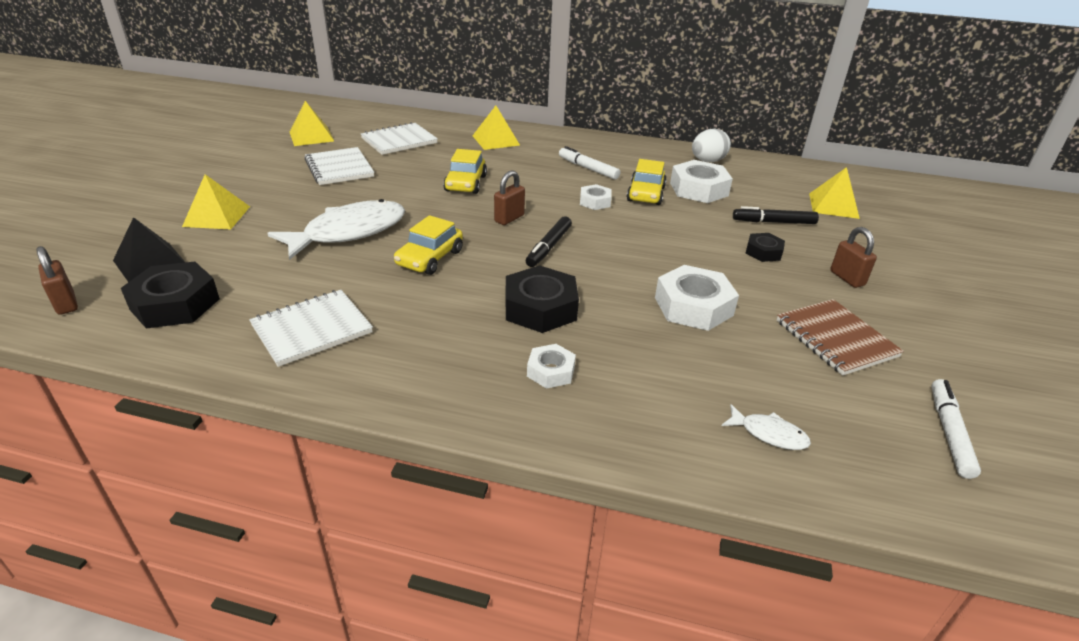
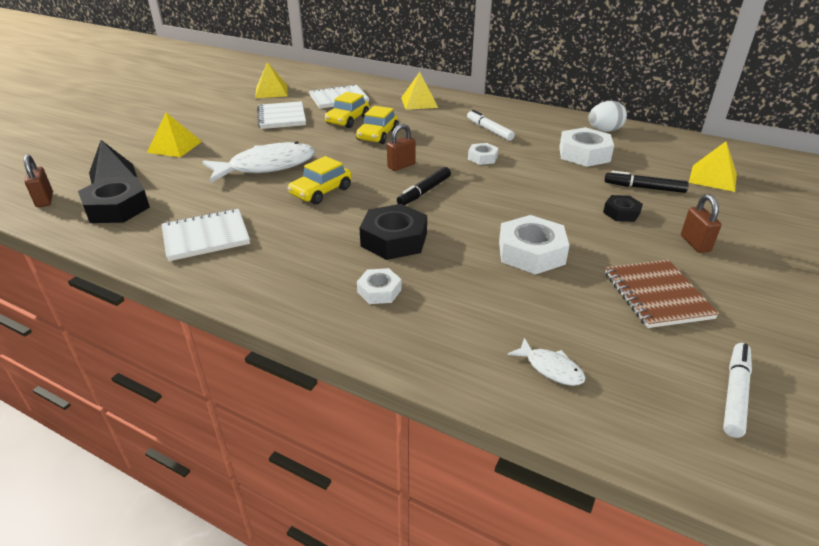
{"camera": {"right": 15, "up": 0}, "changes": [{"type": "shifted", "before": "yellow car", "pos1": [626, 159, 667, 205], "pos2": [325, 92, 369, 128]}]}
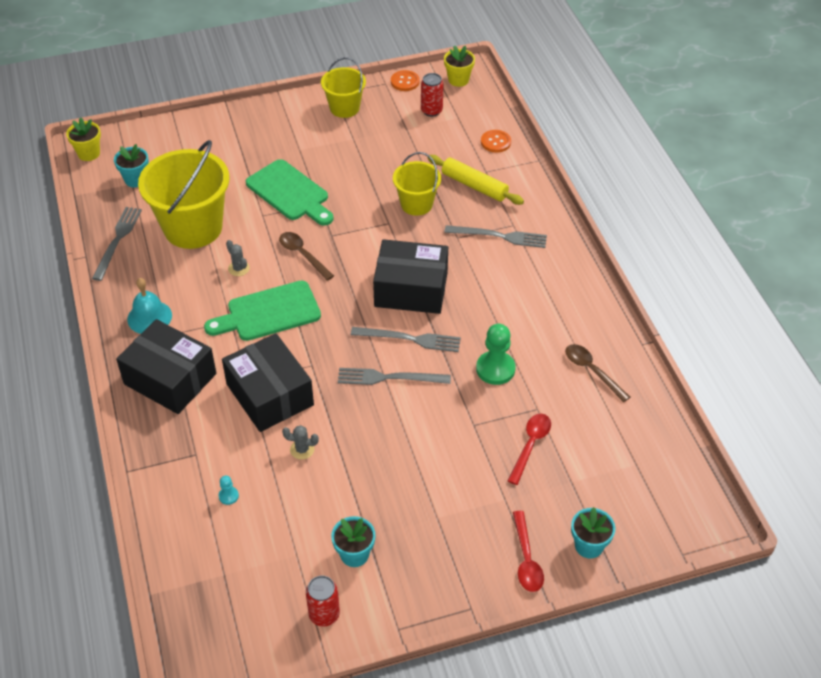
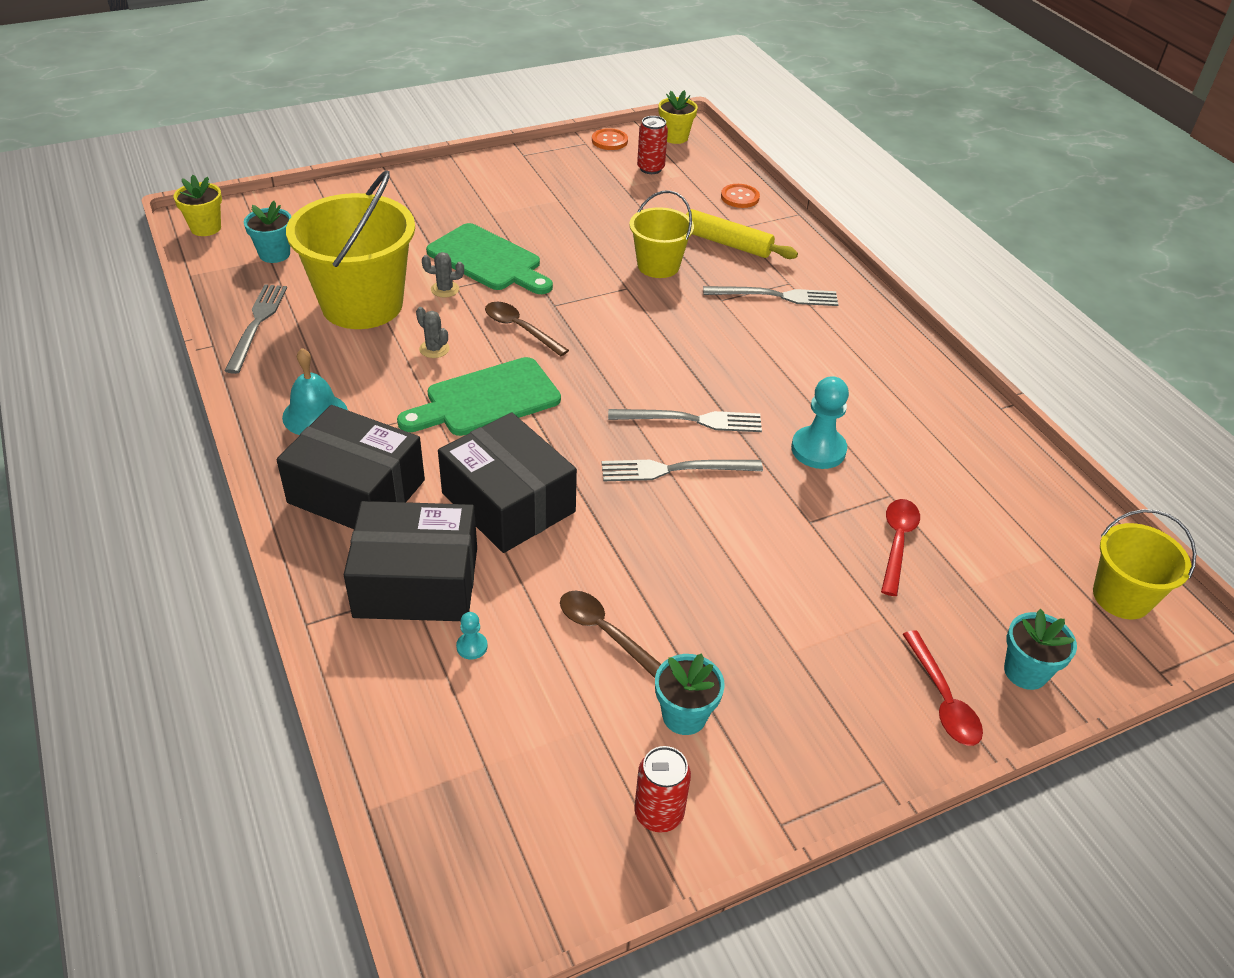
{"camera": {"right": -10, "up": -5}, "changes": [{"type": "shifted", "before": "grey cactus", "pos1": [282, 425, 319, 460], "pos2": [422, 252, 464, 298]}, {"type": "shifted", "before": "yellow bucket", "pos1": [321, 57, 366, 118], "pos2": [1093, 509, 1196, 619]}, {"type": "shifted", "before": "black box", "pos1": [373, 239, 448, 314], "pos2": [344, 501, 477, 621]}, {"type": "repainted", "before": "green pawn", "after": "turquoise pawn", "pos1": [476, 324, 516, 385], "pos2": [791, 376, 849, 469]}, {"type": "shifted", "before": "brown spoon", "pos1": [565, 344, 630, 402], "pos2": [560, 591, 661, 678]}]}
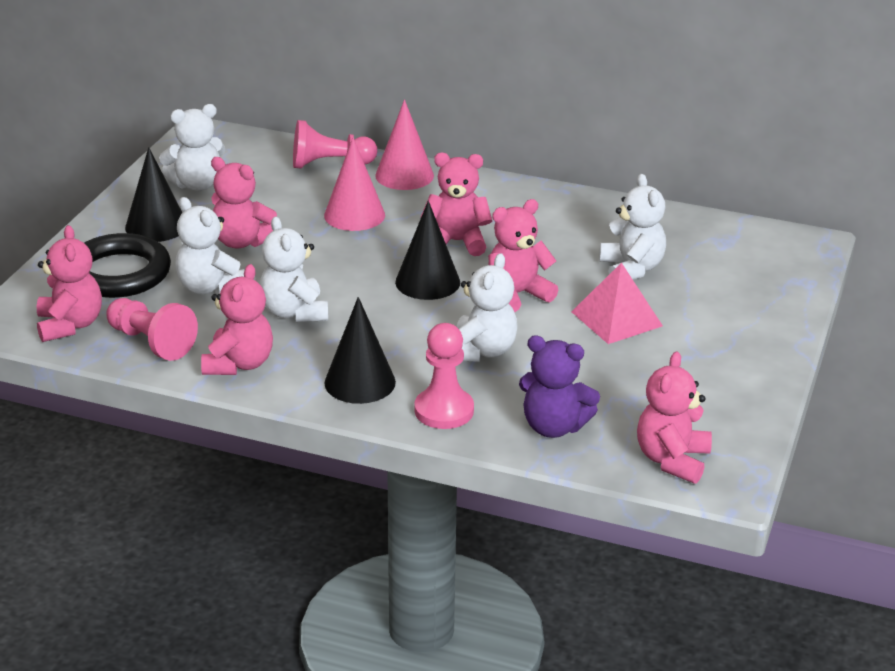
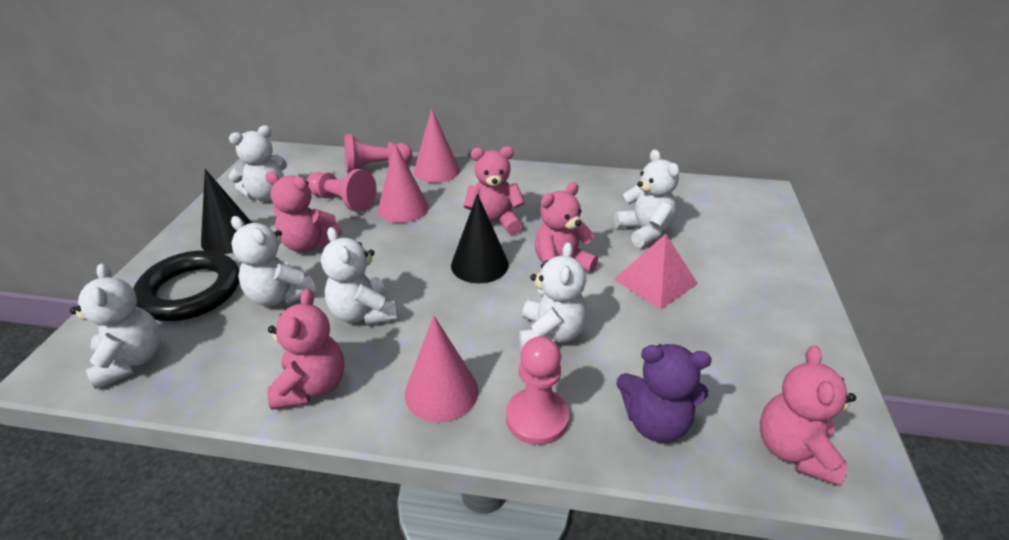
{"camera": {"right": -10, "up": 5}, "changes": [{"type": "repainted", "before": "pink teddy bear", "after": "white teddy bear", "pos1": [37, 225, 102, 342], "pos2": [70, 263, 161, 389]}, {"type": "shifted", "before": "pink pawn", "pos1": [106, 298, 198, 361], "pos2": [306, 169, 377, 212]}, {"type": "repainted", "before": "black cone", "after": "pink cone", "pos1": [324, 297, 396, 404], "pos2": [405, 315, 478, 423]}]}
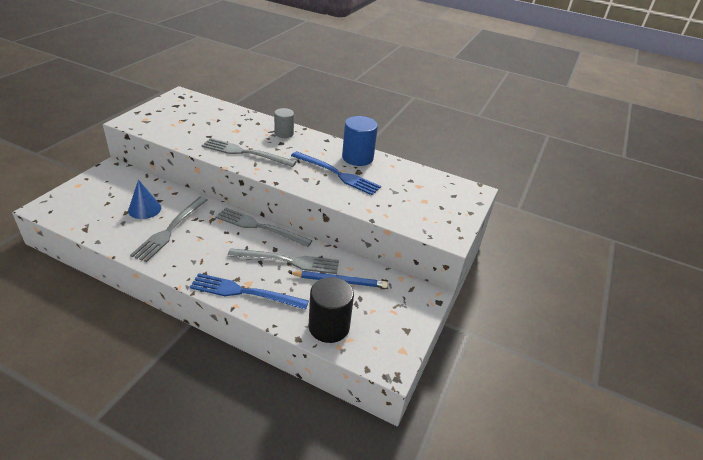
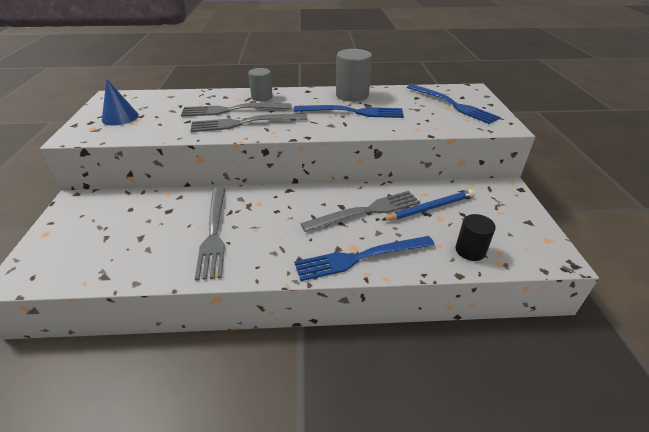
{"camera": {"right": -25, "up": 0}, "changes": [{"type": "shifted", "before": "blue cone", "pos1": [128, 180, 161, 219], "pos2": [102, 79, 139, 125]}, {"type": "shifted", "before": "grey fork", "pos1": [215, 207, 312, 247], "pos2": [181, 103, 291, 117]}, {"type": "scaled", "before": "black cylinder", "pos1": [309, 277, 354, 343], "pos2": [455, 214, 496, 261], "scale": 0.63}, {"type": "repainted", "before": "blue cylinder", "after": "grey cylinder", "pos1": [342, 116, 378, 166], "pos2": [336, 49, 372, 102]}, {"type": "new", "after": "blue fork", "pos2": [407, 84, 501, 124]}]}
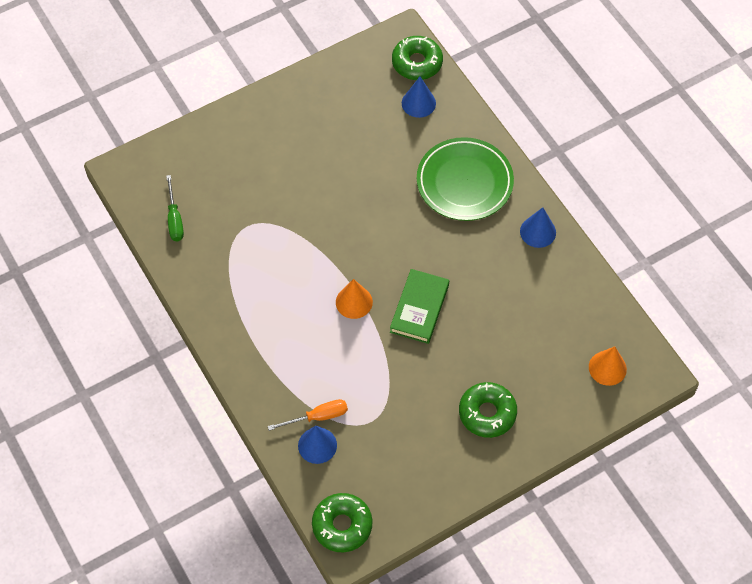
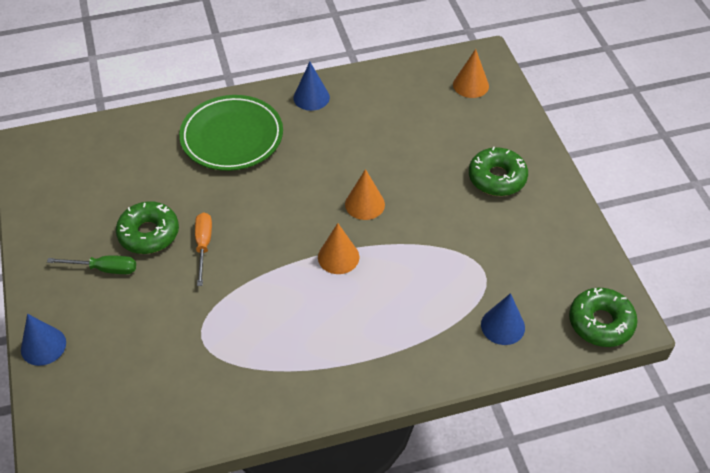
{"camera": {"right": -75, "up": -10}, "changes": [{"type": "shifted", "before": "green screwdriver", "pos1": [166, 175, 184, 241], "pos2": [47, 256, 136, 274]}, {"type": "shifted", "before": "orange screwdriver", "pos1": [268, 399, 348, 431], "pos2": [195, 212, 212, 286]}, {"type": "swapped", "before": "green book", "after": "orange cone", "pos1": [390, 269, 449, 344], "pos2": [345, 169, 385, 220]}, {"type": "shifted", "before": "green donut", "pos1": [392, 36, 443, 80], "pos2": [116, 201, 179, 254]}, {"type": "shifted", "before": "blue cone", "pos1": [402, 77, 436, 118], "pos2": [21, 314, 66, 366]}]}
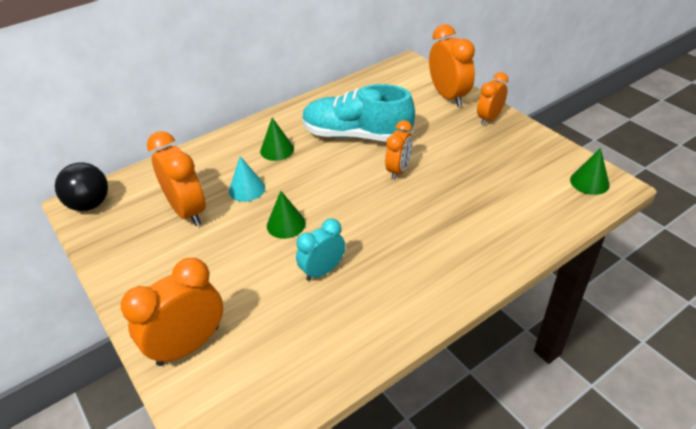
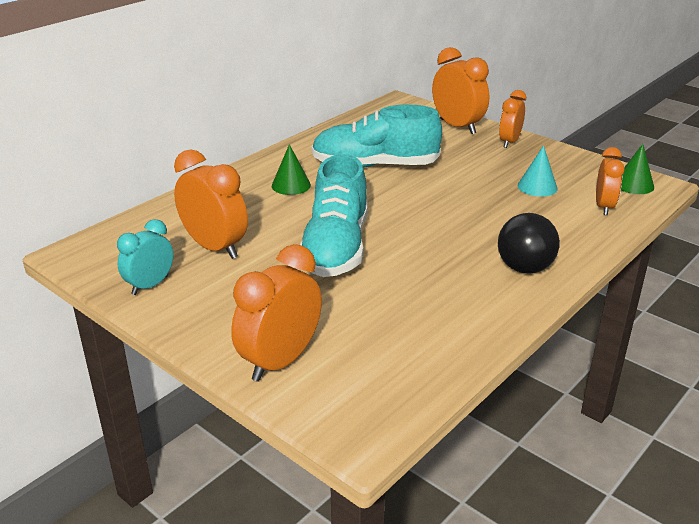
{"camera": {"right": -15, "up": -10}, "changes": [{"type": "shifted", "before": "black ball", "pos1": [55, 163, 108, 211], "pos2": [498, 213, 560, 273]}, {"type": "shifted", "before": "turquoise cone", "pos1": [229, 156, 265, 202], "pos2": [518, 146, 558, 197]}, {"type": "swapped", "before": "green cone", "after": "turquoise shoe", "pos1": [267, 191, 306, 239], "pos2": [300, 154, 368, 277]}, {"type": "shifted", "before": "turquoise clock", "pos1": [296, 219, 345, 281], "pos2": [117, 219, 173, 295]}, {"type": "shifted", "before": "orange clock", "pos1": [385, 120, 413, 180], "pos2": [596, 147, 624, 215]}]}
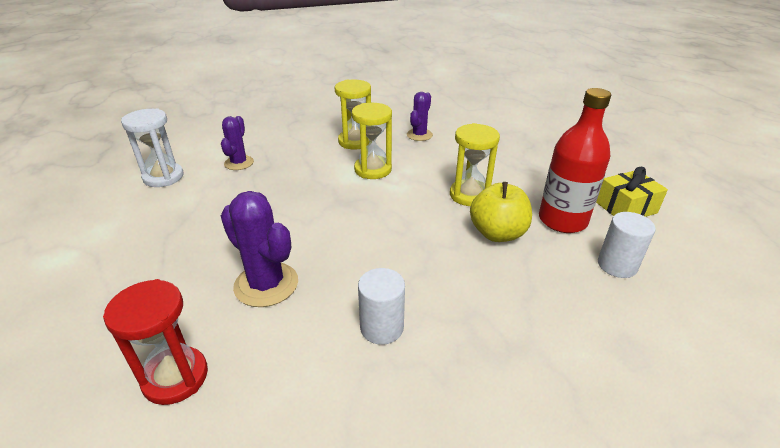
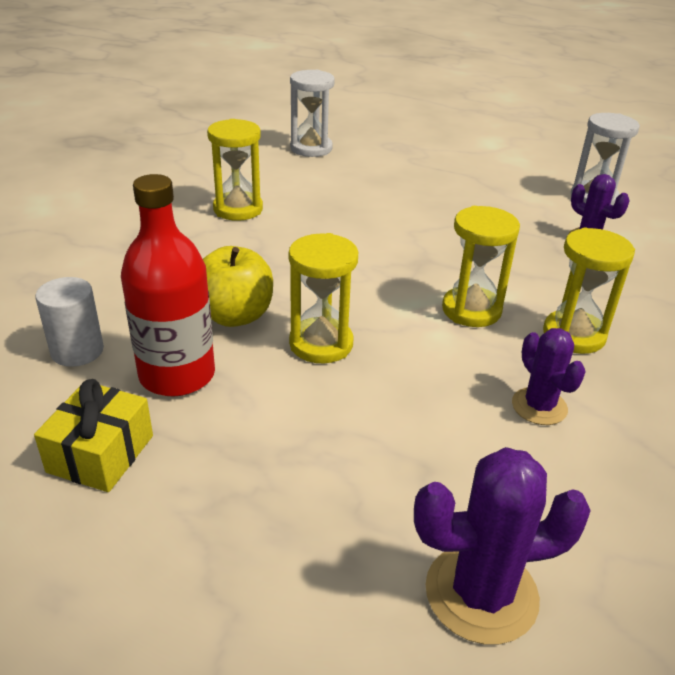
{"camera": {"right": 130, "up": 0}, "changes": [{"type": "repainted", "before": "red hourglass", "after": "white hourglass", "pos1": [103, 279, 208, 405], "pos2": [290, 70, 335, 157]}, {"type": "shifted", "before": "purple cactus", "pos1": [221, 191, 298, 307], "pos2": [414, 447, 591, 645]}, {"type": "swapped", "before": "white cylinder", "after": "yellow hourglass", "pos1": [358, 268, 405, 345], "pos2": [207, 119, 263, 221]}]}
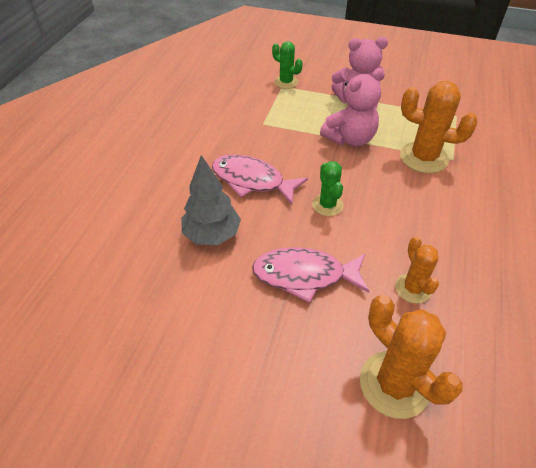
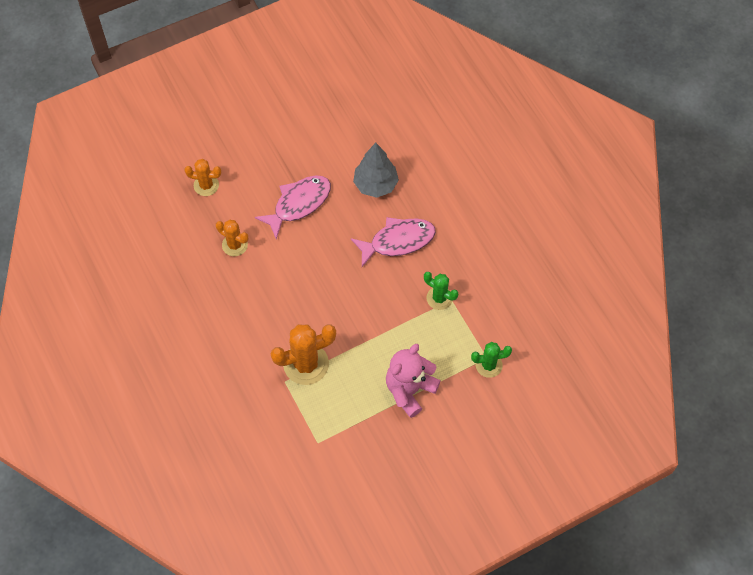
{"camera": {"right": 135, "up": 15}, "changes": [{"type": "shifted", "before": "green cactus", "pos1": [312, 161, 343, 216], "pos2": [424, 272, 458, 310]}, {"type": "gone", "before": "pink teddy bear", "pos1": [320, 68, 383, 146]}, {"type": "scaled", "before": "orange cactus", "pos1": [360, 295, 463, 419], "pos2": [184, 159, 221, 196], "scale": 0.59}]}
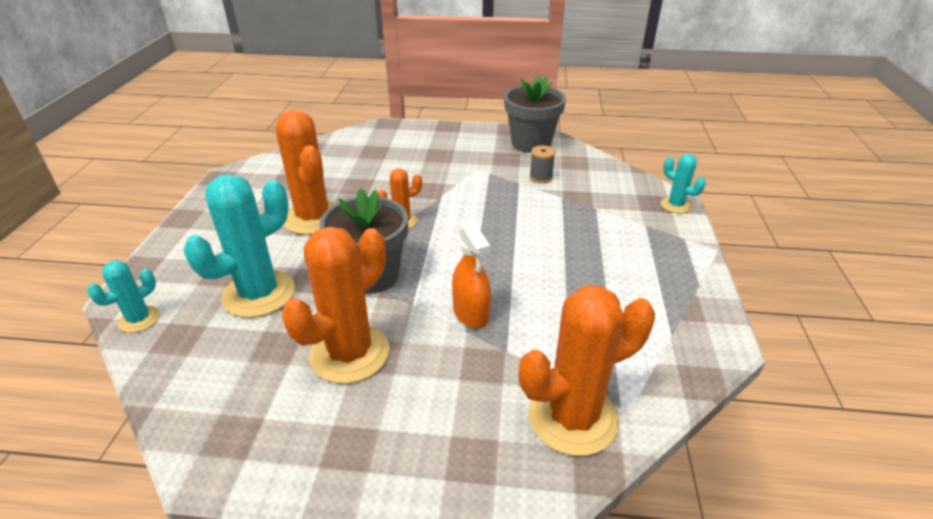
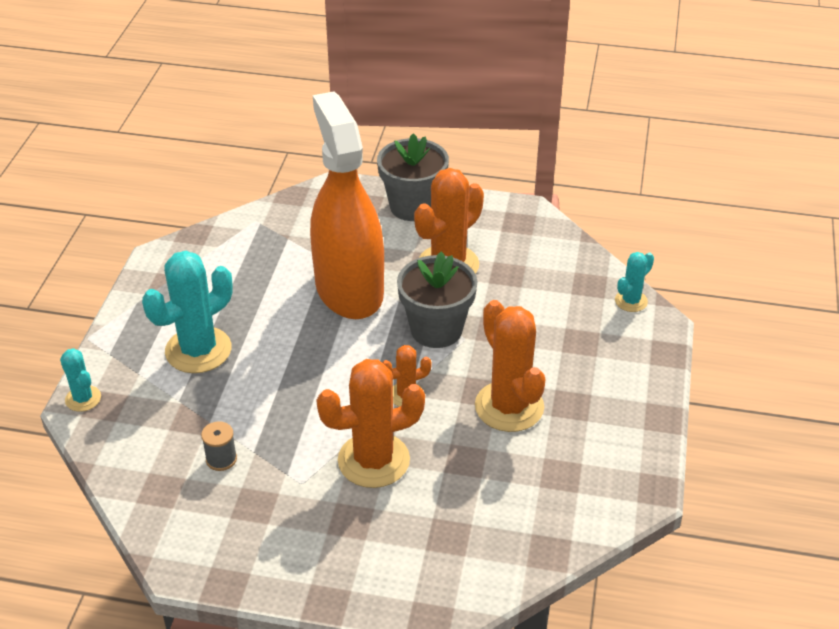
{"camera": {"right": -175, "up": 5}, "changes": [{"type": "shifted", "before": "turquoise cactus", "pos1": [184, 174, 295, 318], "pos2": [142, 251, 233, 373]}, {"type": "scaled", "before": "orange spray bottle", "pos1": [452, 223, 491, 328], "pos2": [310, 91, 384, 319], "scale": 2.33}, {"type": "shifted", "before": "grey flower pot", "pos1": [504, 75, 566, 153], "pos2": [377, 133, 449, 221]}, {"type": "shifted", "before": "orange cactus", "pos1": [519, 286, 655, 456], "pos2": [316, 359, 425, 488]}]}
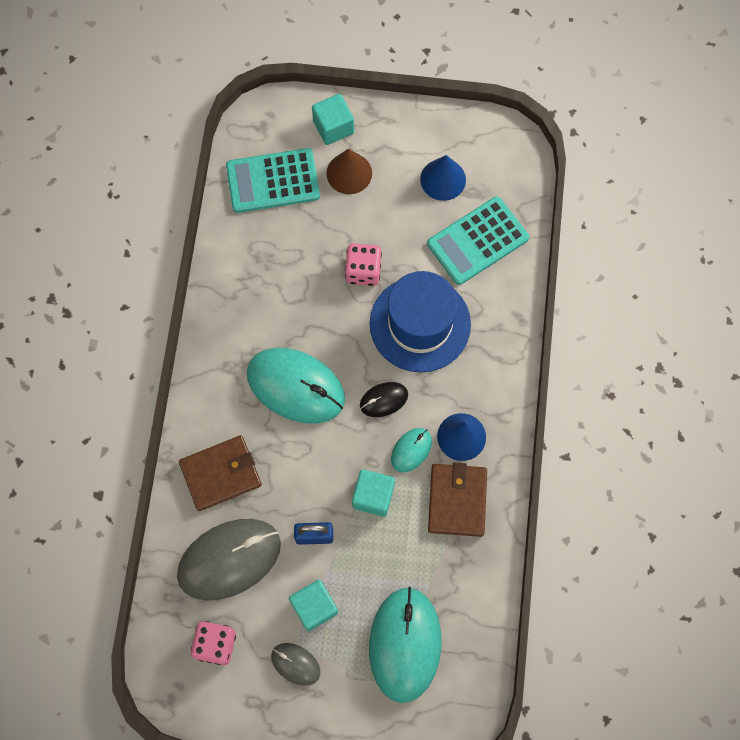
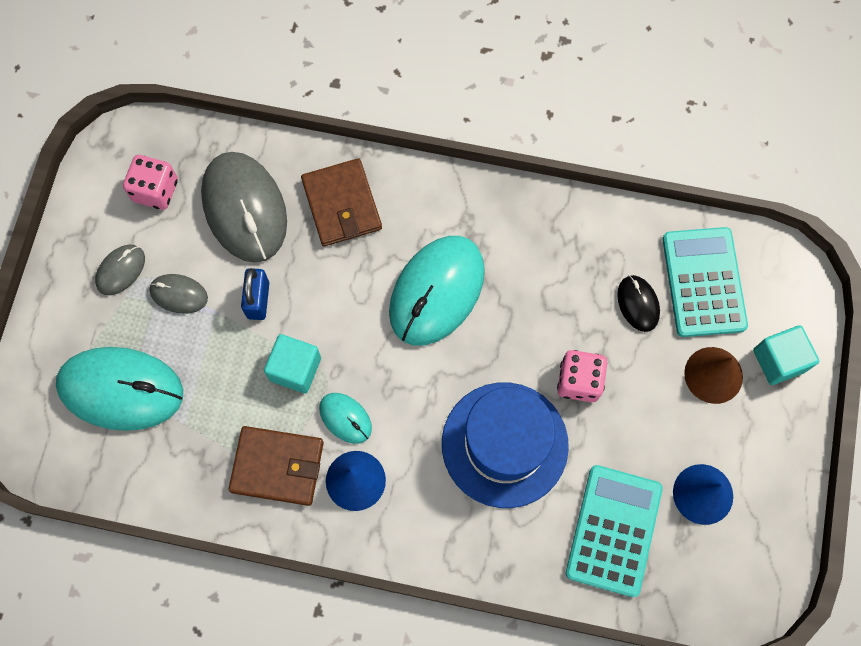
{"camera": {"right": 95, "up": 0}, "changes": [{"type": "swapped", "before": "turquoise cube", "after": "grey mouse", "pos1": [289, 580, 338, 631], "pos2": [149, 274, 208, 314]}, {"type": "shifted", "before": "black mouse", "pos1": [360, 382, 408, 417], "pos2": [617, 275, 660, 332]}, {"type": "rotated", "before": "turquoise calculator", "pos1": [427, 196, 529, 285], "pos2": [566, 465, 663, 597], "turn": 45}]}
